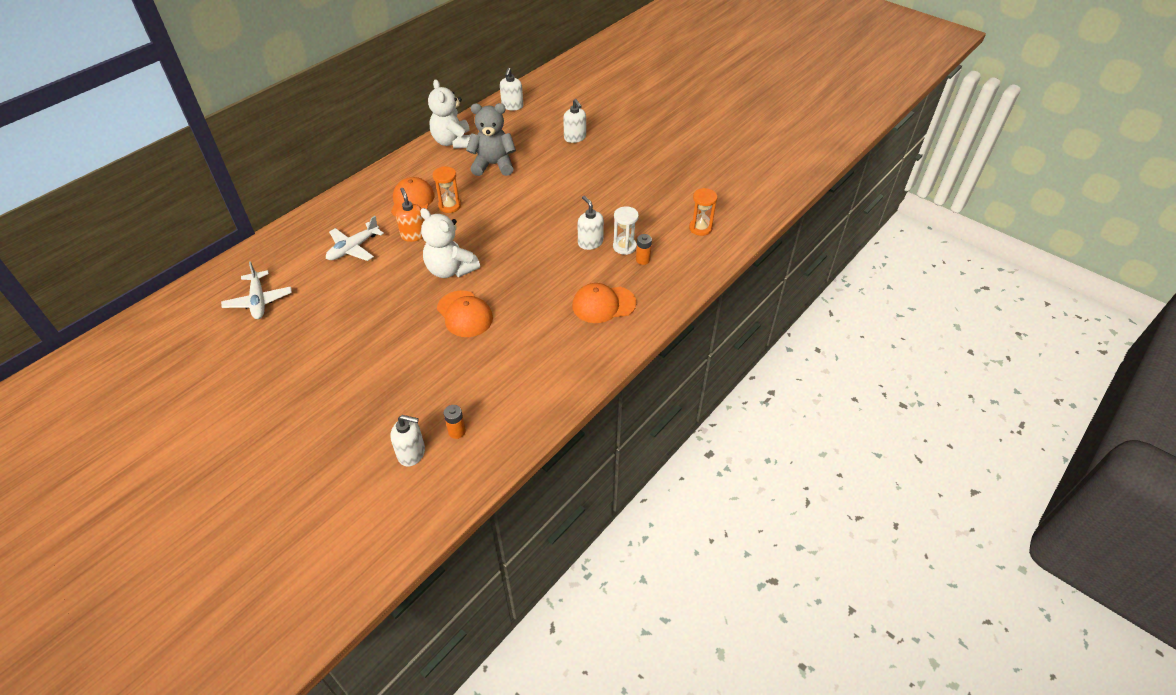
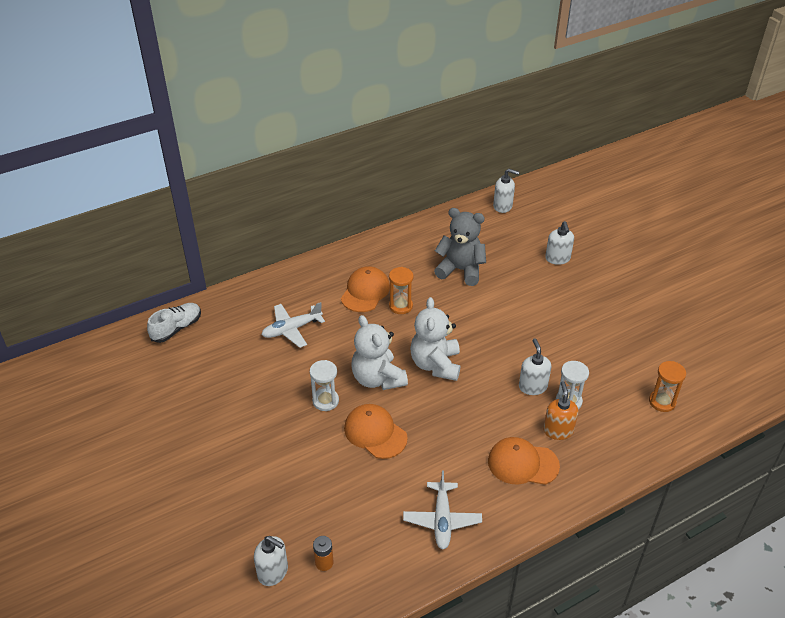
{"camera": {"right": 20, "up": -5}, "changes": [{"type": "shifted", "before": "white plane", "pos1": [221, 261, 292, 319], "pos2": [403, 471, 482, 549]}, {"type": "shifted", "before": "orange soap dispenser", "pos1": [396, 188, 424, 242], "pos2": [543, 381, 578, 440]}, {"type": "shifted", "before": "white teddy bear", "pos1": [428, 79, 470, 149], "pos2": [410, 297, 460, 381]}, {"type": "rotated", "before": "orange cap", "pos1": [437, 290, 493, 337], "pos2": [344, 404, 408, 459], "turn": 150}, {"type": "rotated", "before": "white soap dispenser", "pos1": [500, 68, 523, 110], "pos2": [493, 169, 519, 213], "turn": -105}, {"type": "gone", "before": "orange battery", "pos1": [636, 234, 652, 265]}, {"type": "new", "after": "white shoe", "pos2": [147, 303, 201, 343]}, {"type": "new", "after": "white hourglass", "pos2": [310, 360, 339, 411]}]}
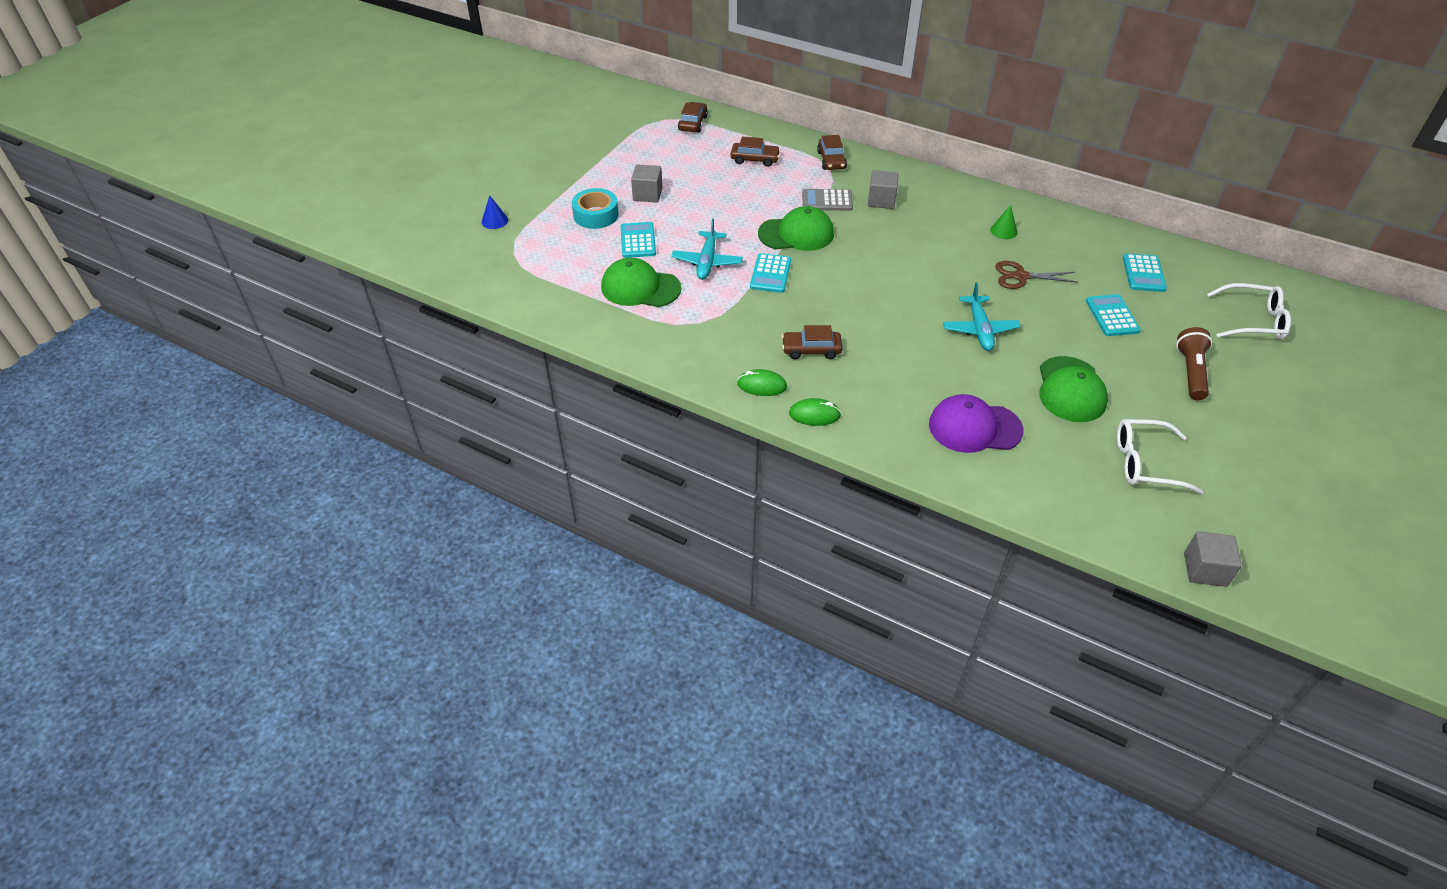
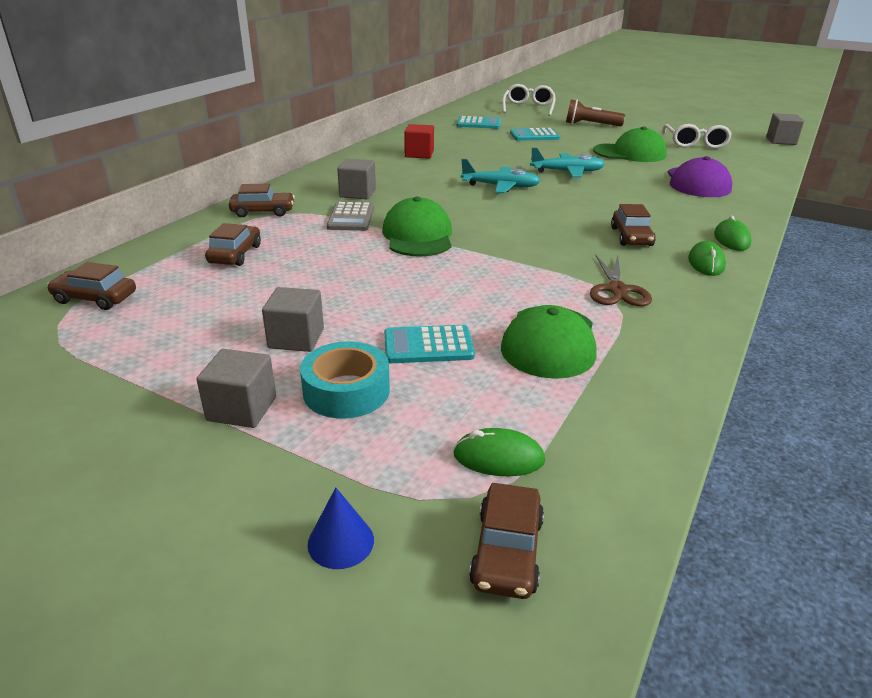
{"camera": {"right": -90, "up": -15}, "changes": [{"type": "shifted", "before": "turquoise plane", "pos1": [671, 219, 743, 280], "pos2": [461, 159, 541, 193]}, {"type": "gone", "before": "turquoise calculator", "pos1": [750, 253, 791, 293]}, {"type": "swapped", "before": "green cone", "after": "red cube", "pos1": [990, 205, 1018, 239], "pos2": [404, 124, 434, 159]}, {"type": "shifted", "before": "brown scissors", "pos1": [995, 261, 1078, 289], "pos2": [590, 255, 652, 306]}, {"type": "new", "after": "grey cube", "pos2": [196, 349, 276, 428]}, {"type": "new", "after": "green mouse", "pos2": [453, 428, 545, 476]}, {"type": "new", "after": "brown car", "pos2": [469, 483, 544, 599]}]}
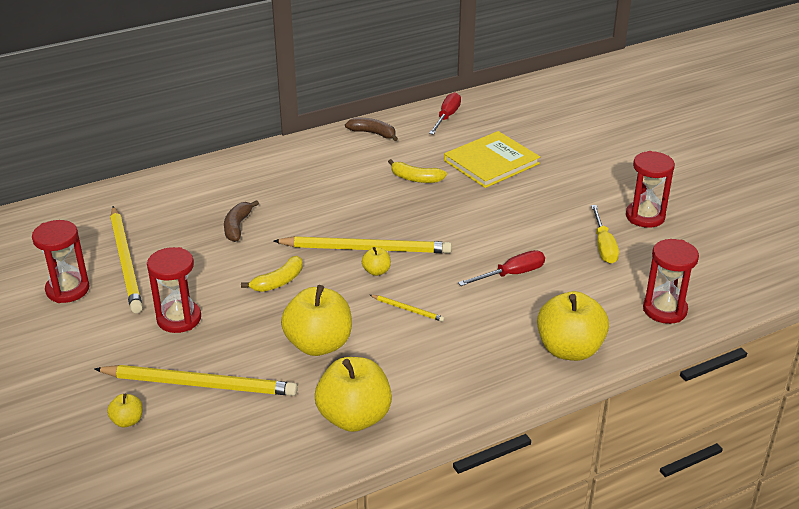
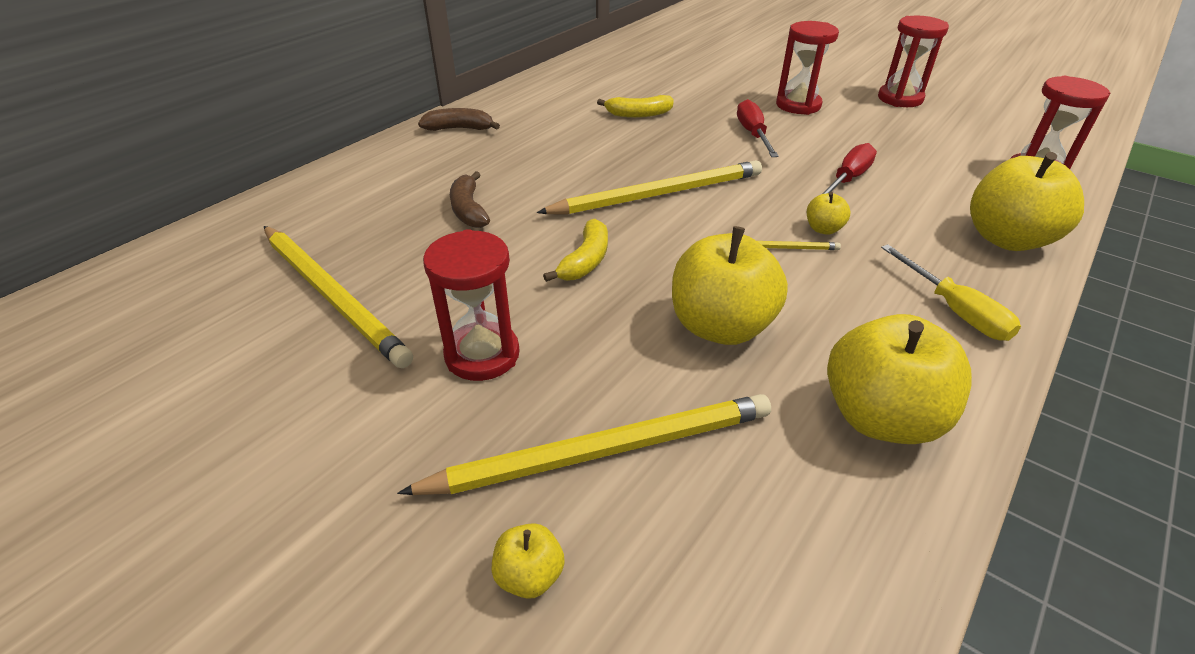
{"camera": {"right": -25, "up": 5}, "changes": [{"type": "shifted", "before": "red hourglass", "pos1": [32, 220, 90, 303], "pos2": [776, 21, 839, 115]}, {"type": "shifted", "before": "brown banana", "pos1": [345, 118, 398, 141], "pos2": [418, 108, 500, 131]}, {"type": "shifted", "before": "yellow apple", "pos1": [362, 247, 391, 276], "pos2": [807, 192, 850, 235]}, {"type": "shifted", "before": "red screwdriver", "pos1": [429, 92, 461, 135], "pos2": [737, 99, 779, 157]}, {"type": "gone", "before": "yellow book", "pos1": [444, 131, 540, 188]}, {"type": "shifted", "before": "yellow screwdriver", "pos1": [591, 205, 619, 264], "pos2": [881, 244, 1021, 341]}]}
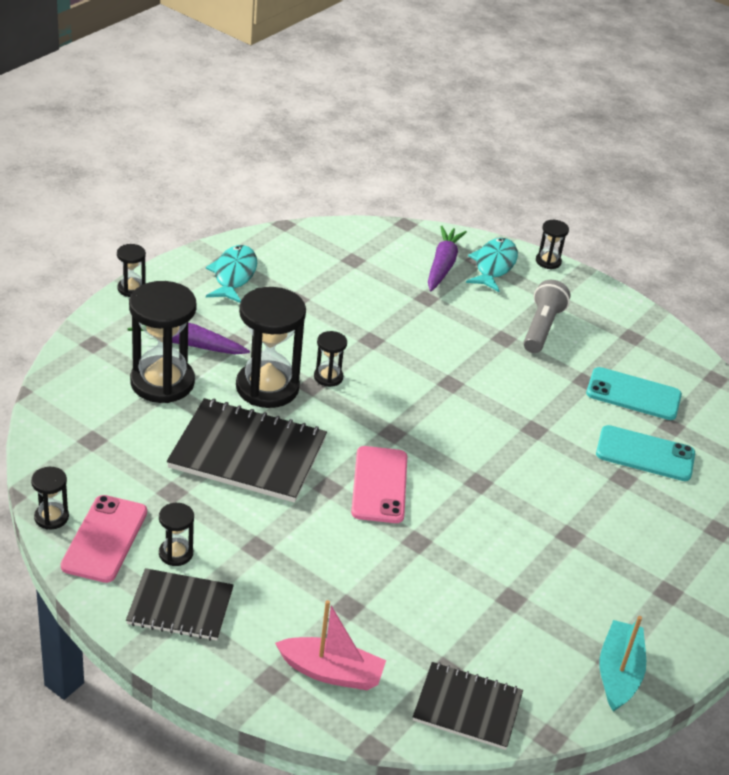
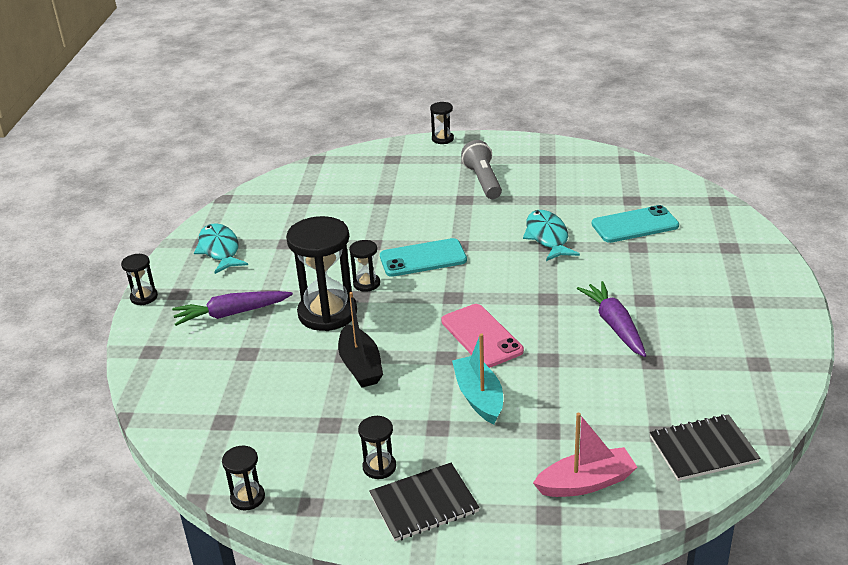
{"camera": {"right": -25, "up": -5}, "changes": [{"type": "gone", "before": "pink phone", "pos1": [61, 495, 147, 583]}, {"type": "gone", "before": "black hourglass", "pos1": [129, 281, 197, 403]}, {"type": "swapped", "before": "black notebook", "after": "black boat", "pos1": [167, 398, 327, 503], "pos2": [338, 292, 383, 387]}, {"type": "shifted", "before": "purple carrot", "pos1": [428, 226, 467, 291], "pos2": [577, 281, 646, 357]}, {"type": "shifted", "before": "turquoise fish", "pos1": [466, 238, 518, 292], "pos2": [523, 210, 580, 261]}, {"type": "shifted", "before": "turquoise phone", "pos1": [586, 367, 682, 420], "pos2": [380, 238, 467, 277]}, {"type": "shifted", "before": "turquoise boat", "pos1": [600, 616, 646, 712], "pos2": [452, 333, 503, 424]}]}
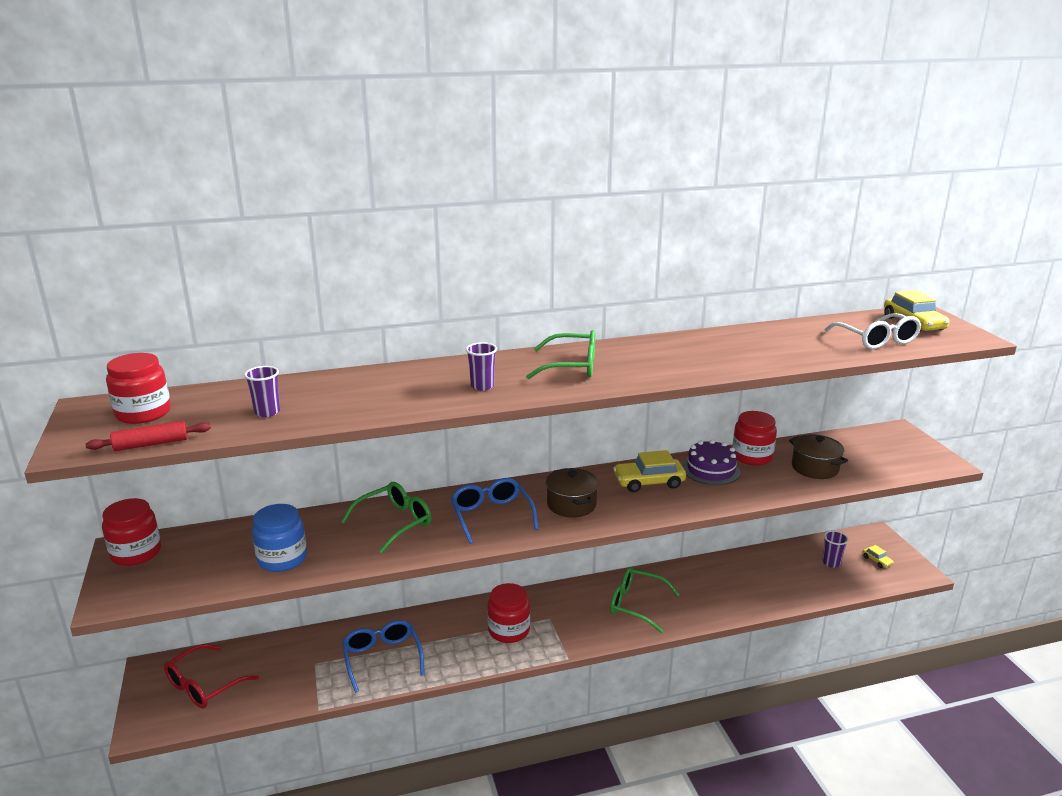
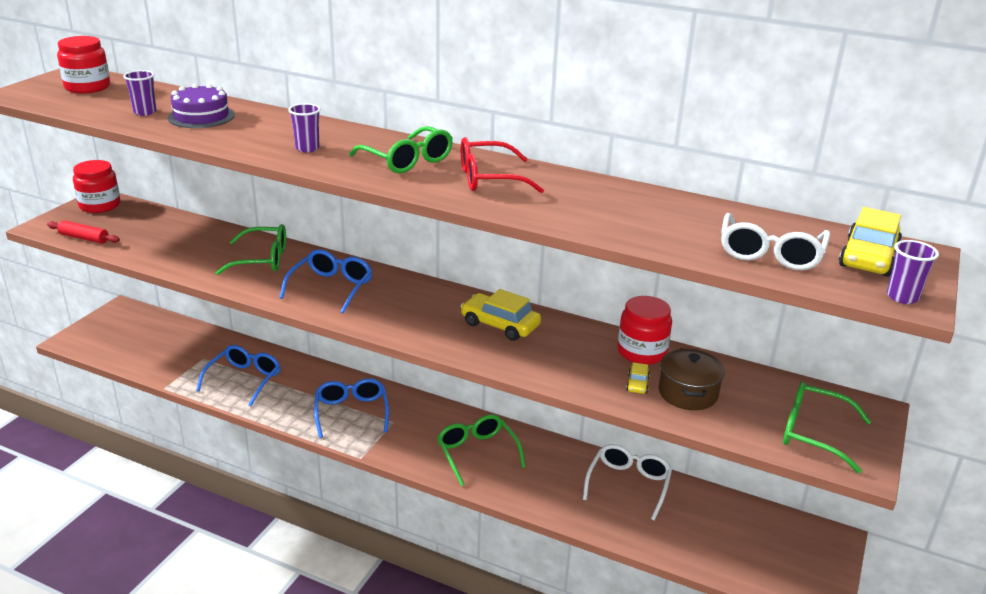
{"camera": {"right": 40, "up": 5}, "changes": [{"type": "shifted", "before": "red rolling pin", "pos1": [86, 421, 211, 451], "pos2": [47, 220, 120, 244]}, {"type": "shifted", "before": "red glasses", "pos1": [164, 644, 259, 709], "pos2": [461, 137, 544, 193]}, {"type": "gone", "before": "blue jar", "pos1": [252, 504, 307, 572]}, {"type": "swapped", "before": "red jar", "after": "blue glasses", "pos1": [487, 583, 530, 643], "pos2": [314, 378, 389, 438]}, {"type": "gone", "before": "brown pot", "pos1": [546, 468, 599, 518]}, {"type": "shifted", "before": "purple cake", "pos1": [682, 440, 740, 485], "pos2": [168, 84, 235, 128]}, {"type": "shifted", "before": "purple cup", "pos1": [822, 531, 849, 568], "pos2": [887, 240, 939, 304]}, {"type": "shifted", "before": "yellow car", "pos1": [863, 545, 894, 568], "pos2": [626, 362, 650, 394]}, {"type": "new", "after": "white glasses", "pos2": [583, 444, 672, 521]}, {"type": "new", "after": "green glasses", "pos2": [783, 381, 871, 473]}]}
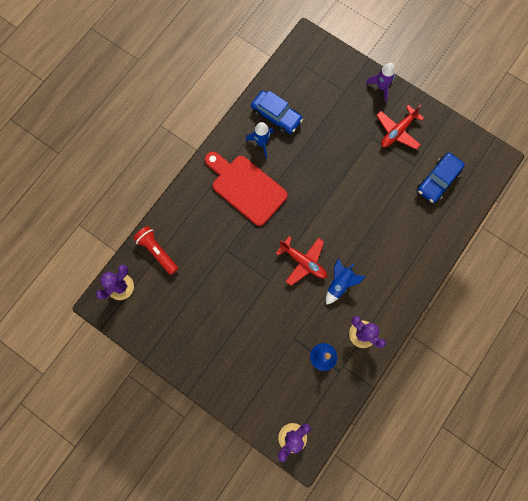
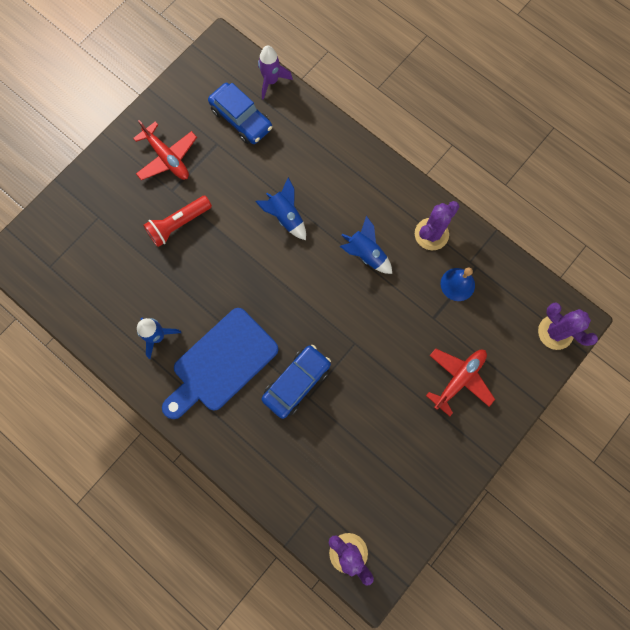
{"camera": {"right": -85, "up": 0}, "changes": [{"type": "shifted", "before": "red flashlight", "pos1": [133, 226, 178, 275], "pos2": [143, 196, 212, 247]}, {"type": "repainted", "before": "red cutting board", "after": "blue cutting board", "pos1": [205, 152, 288, 226], "pos2": [162, 308, 279, 419]}, {"type": "shifted", "before": "blue car", "pos1": [251, 90, 303, 134], "pos2": [261, 345, 331, 419]}, {"type": "shifted", "before": "red plane", "pos1": [276, 236, 327, 286], "pos2": [426, 349, 495, 416]}, {"type": "shifted", "before": "purple rocket", "pos1": [366, 63, 395, 102], "pos2": [258, 45, 293, 100]}, {"type": "new", "after": "blue rocket", "pos2": [255, 177, 306, 240]}]}
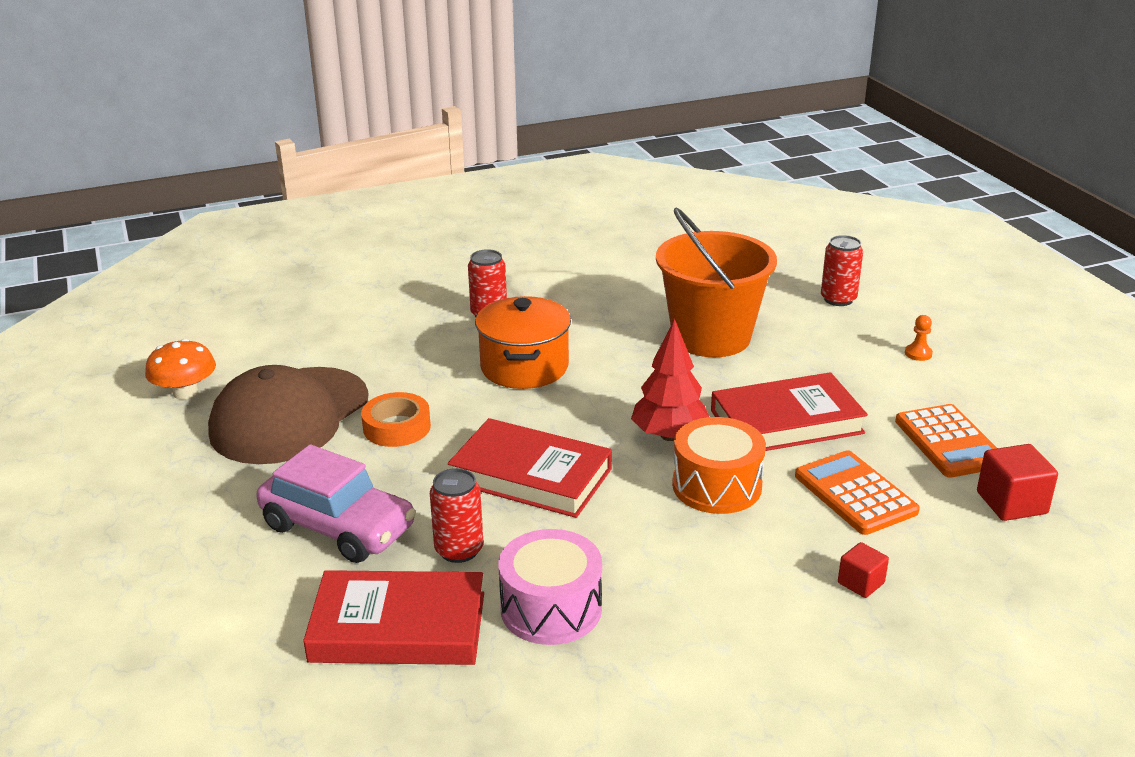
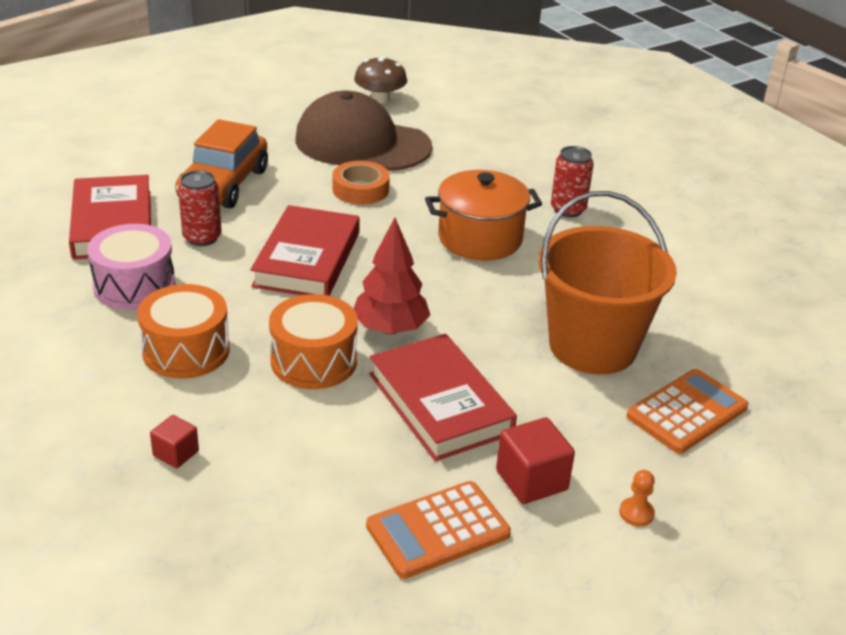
{"camera": {"right": 75, "up": 5}, "changes": [{"type": "repainted", "before": "orange mushroom", "after": "brown mushroom", "pos1": [145, 339, 216, 400], "pos2": [354, 57, 407, 104]}, {"type": "repainted", "before": "pink car", "after": "orange car", "pos1": [256, 444, 416, 563], "pos2": [175, 119, 268, 209]}, {"type": "shifted", "before": "orange calculator", "pos1": [795, 450, 920, 535], "pos2": [626, 369, 748, 454]}, {"type": "gone", "before": "red can", "pos1": [821, 235, 863, 306]}, {"type": "shifted", "before": "red cube", "pos1": [977, 444, 1058, 521], "pos2": [496, 417, 575, 504]}, {"type": "new", "after": "orange drum", "pos2": [137, 284, 230, 379]}]}
